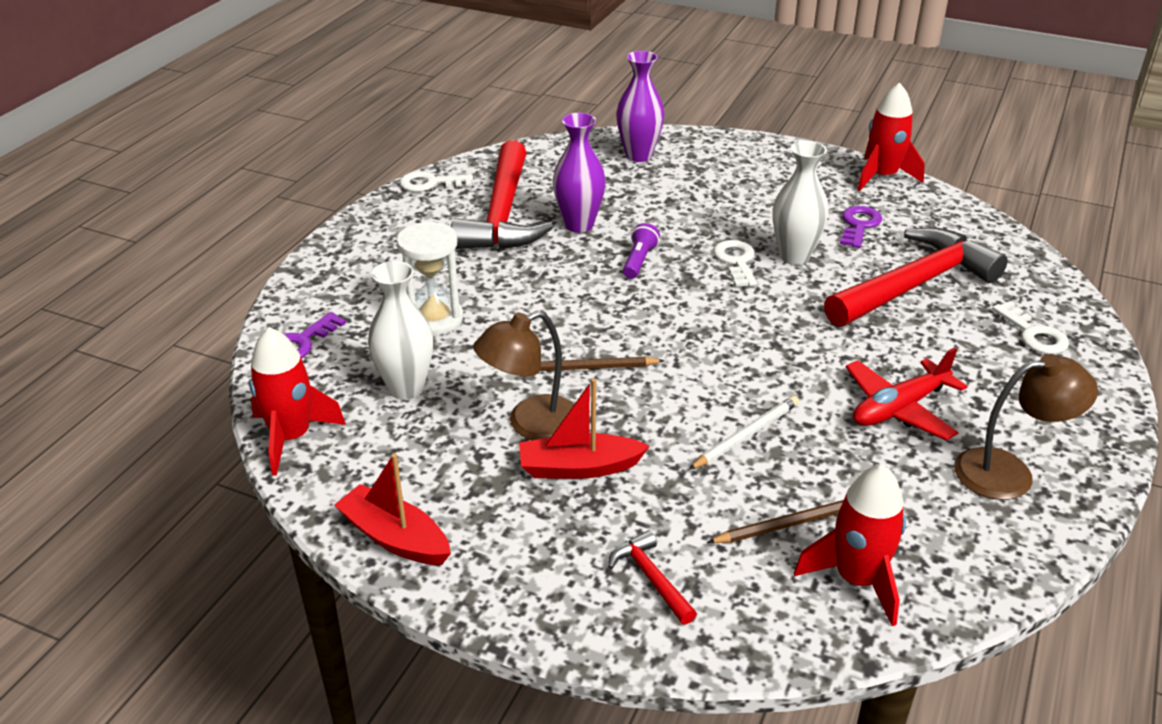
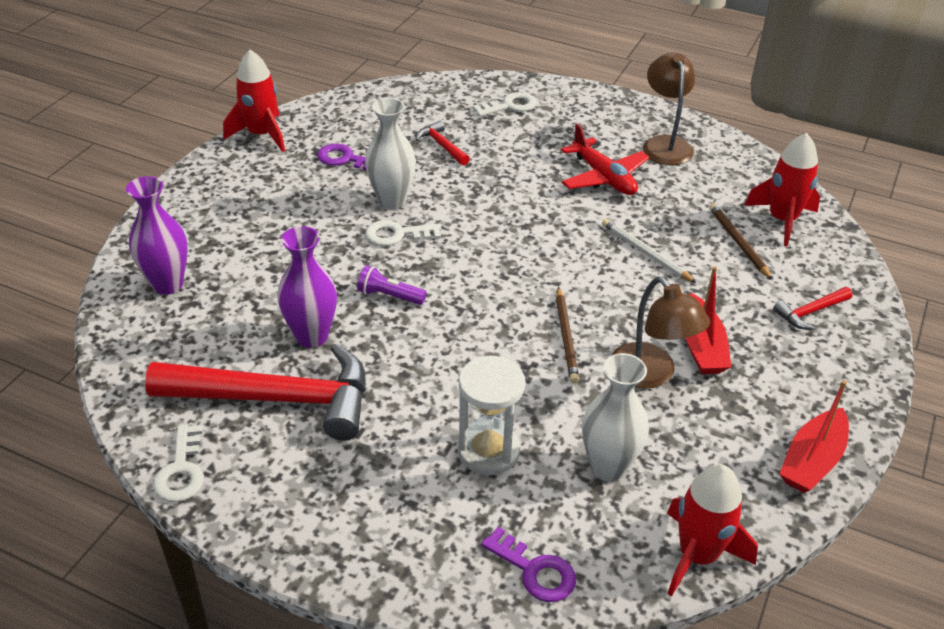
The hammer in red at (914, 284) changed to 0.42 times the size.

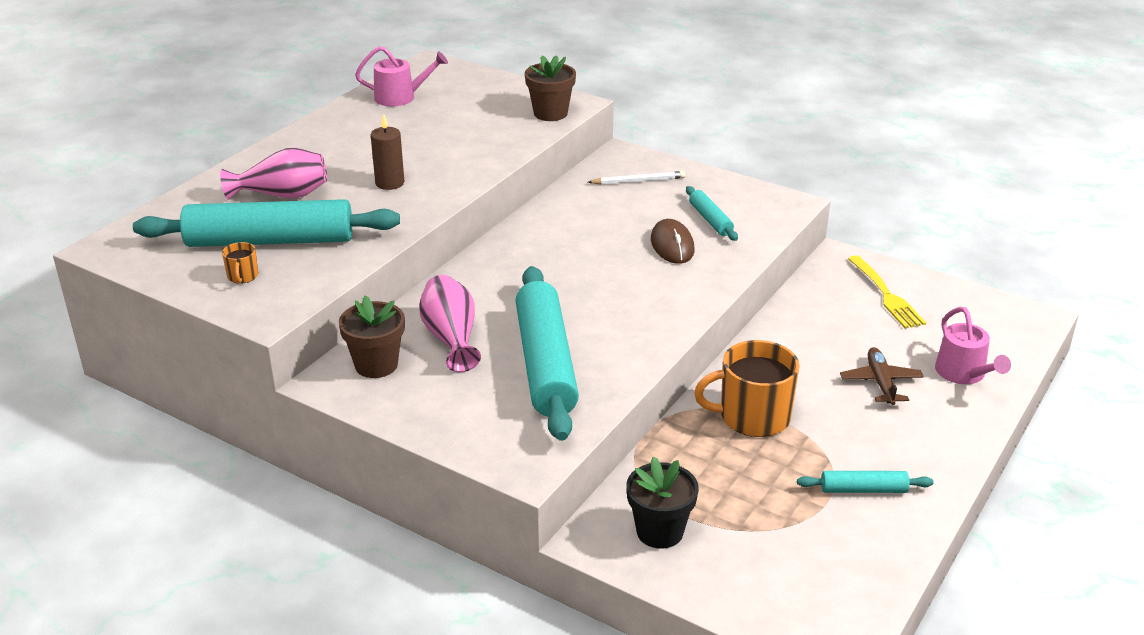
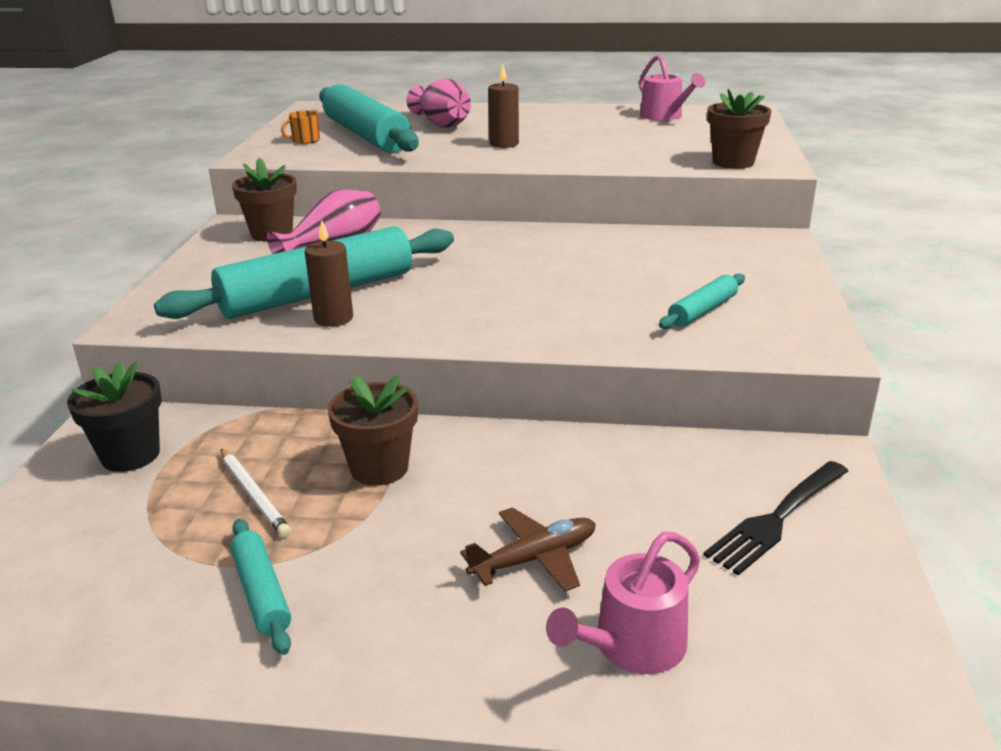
The pencil in white moved from (638, 181) to (253, 495).
The mouse in brown at (672, 245) disappeared.
The mug in orange at (752, 417) was replaced by the flower pot in brown at (379, 468).
The fork in yellow at (885, 294) became the fork in black at (777, 518).
The candle in brown at (333, 318) appeared.

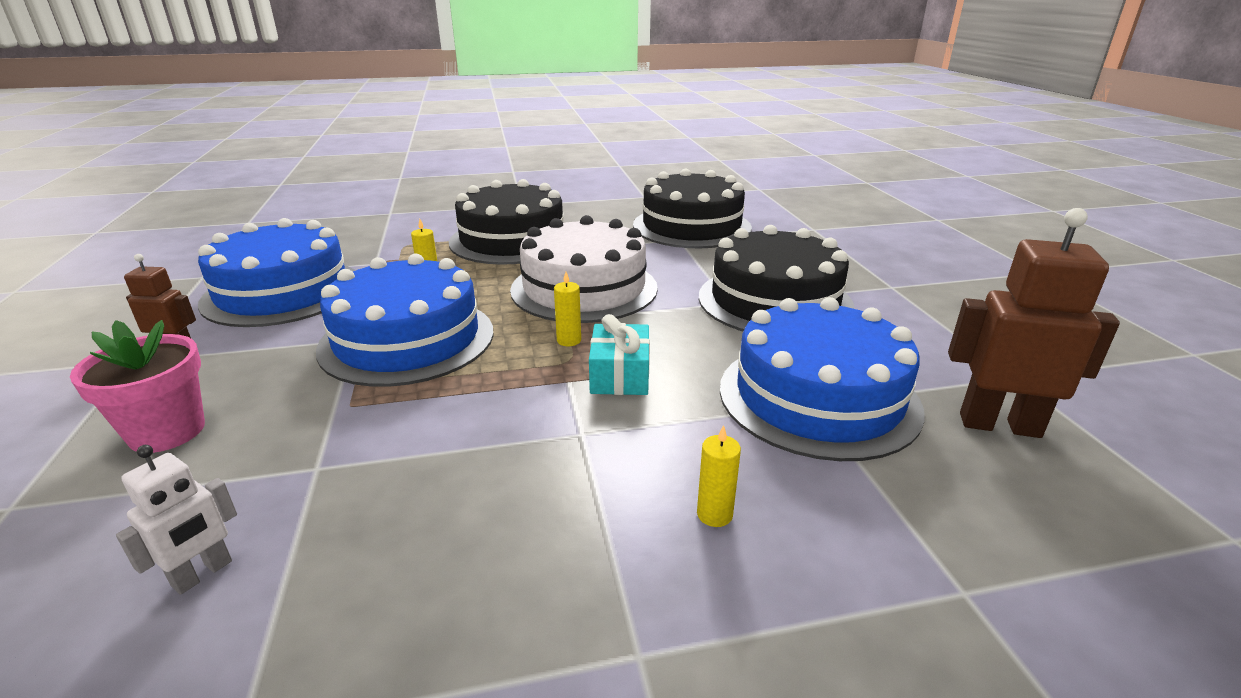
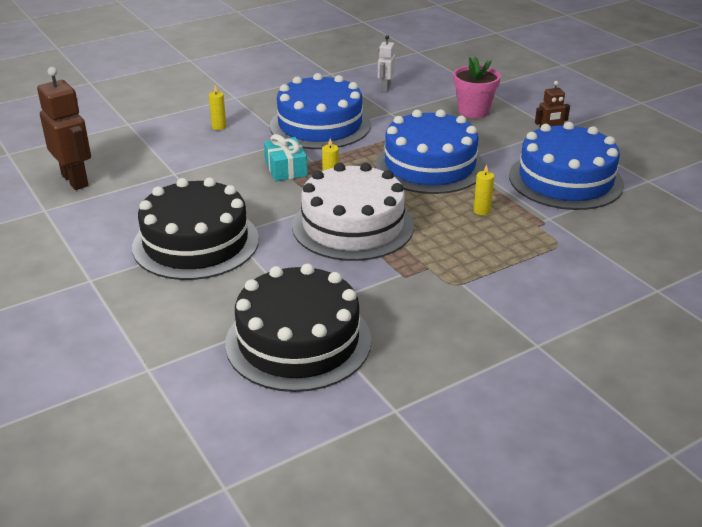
The cake in black at (512, 240) disappeared.
The cake in blue moved from (818, 397) to (320, 125).
The robot in brown at (999, 425) turned 120 degrees counterclockwise.

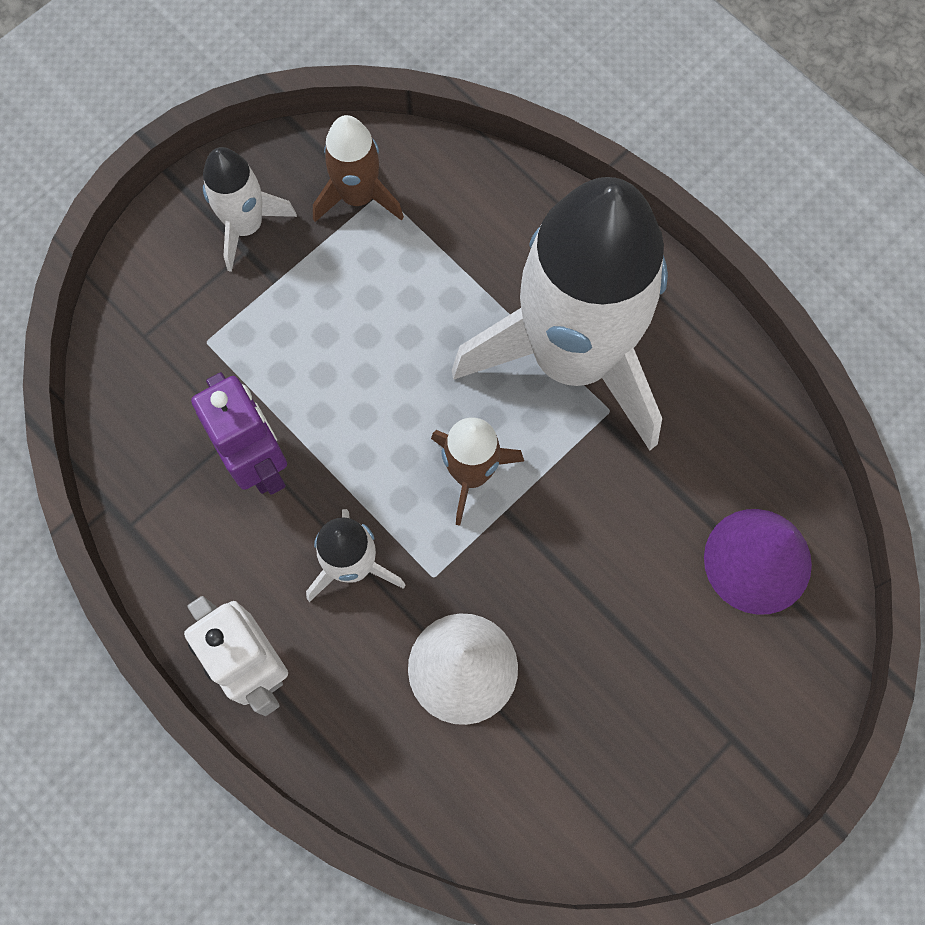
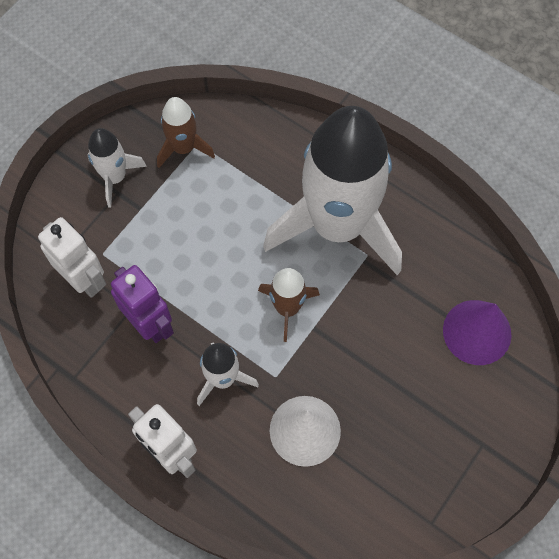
The robot in white at (84, 279) appeared.

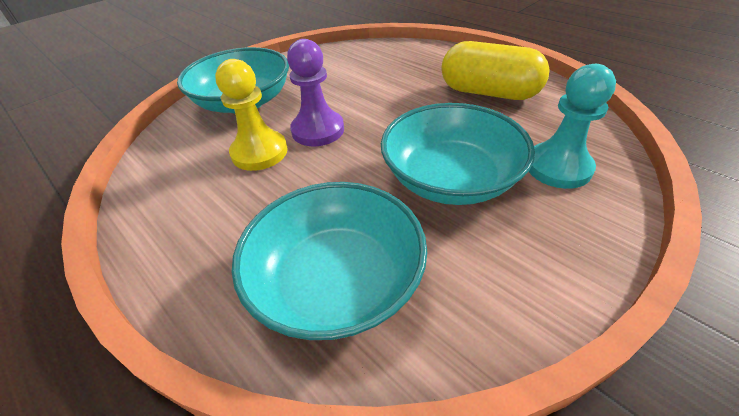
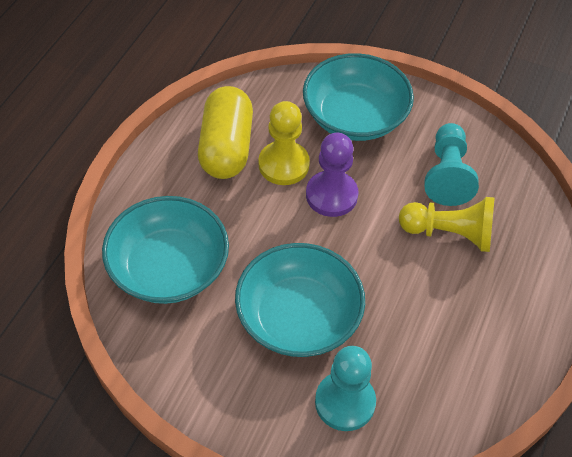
The capsule in yellow moved from (488, 93) to (226, 147).
The pawn in yellow at (449, 233) appeared.
The pawn in turquoise at (447, 175) appeared.

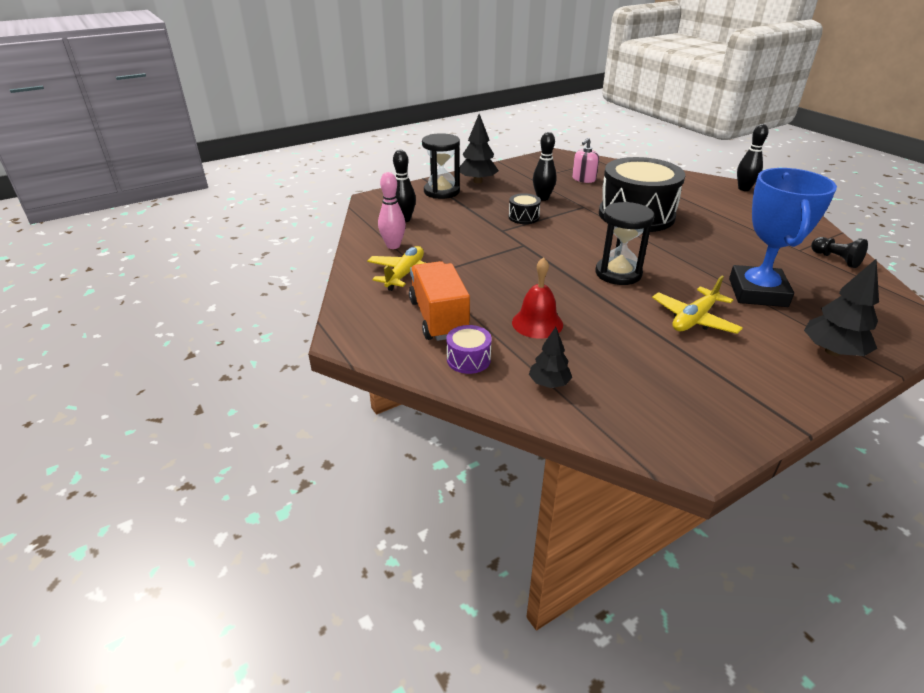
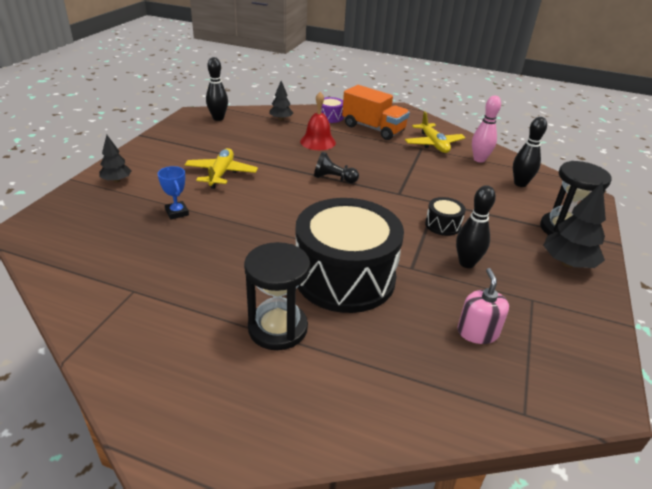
The hourglass in black moved from (618, 273) to (277, 328).
The trophy in blue at (757, 292) changed to 0.41 times the size.
The bowling pin in black moved from (744, 189) to (218, 118).
The tree in black at (832, 351) changed to 0.62 times the size.
The pawn in black moved from (835, 259) to (334, 179).

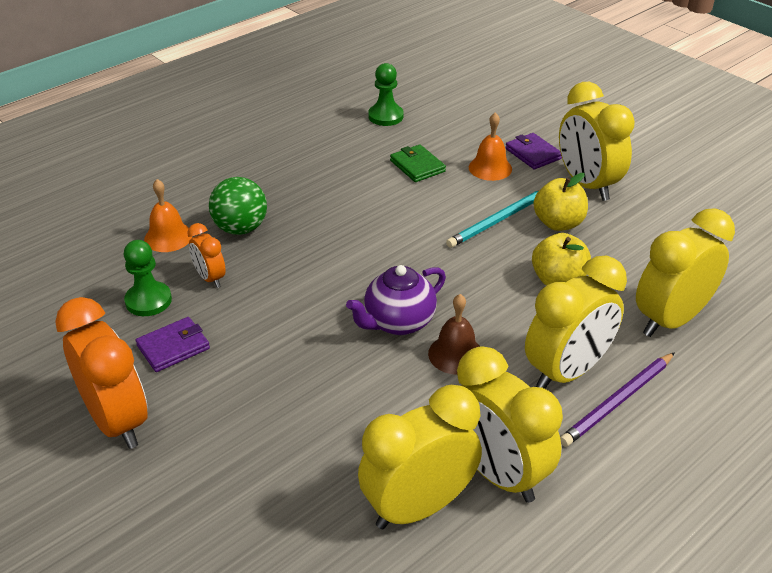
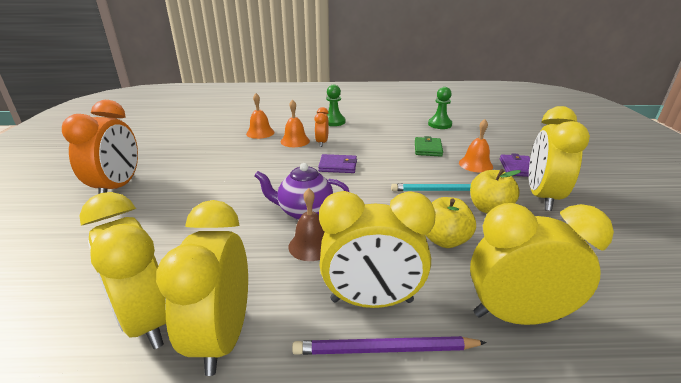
The pawn in green moved from (148, 300) to (334, 122).
The wallet in purple moved from (173, 347) to (338, 166).
The clock in orange moved from (210, 278) to (322, 143).
The ball in green at (240, 228) was replaced by the bell in orange at (295, 141).
The clock in yellow at (418, 506) turned 135 degrees counterclockwise.

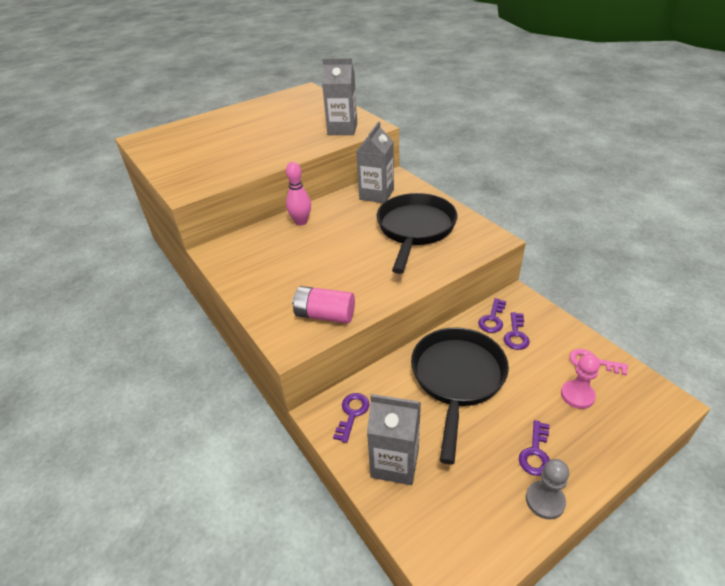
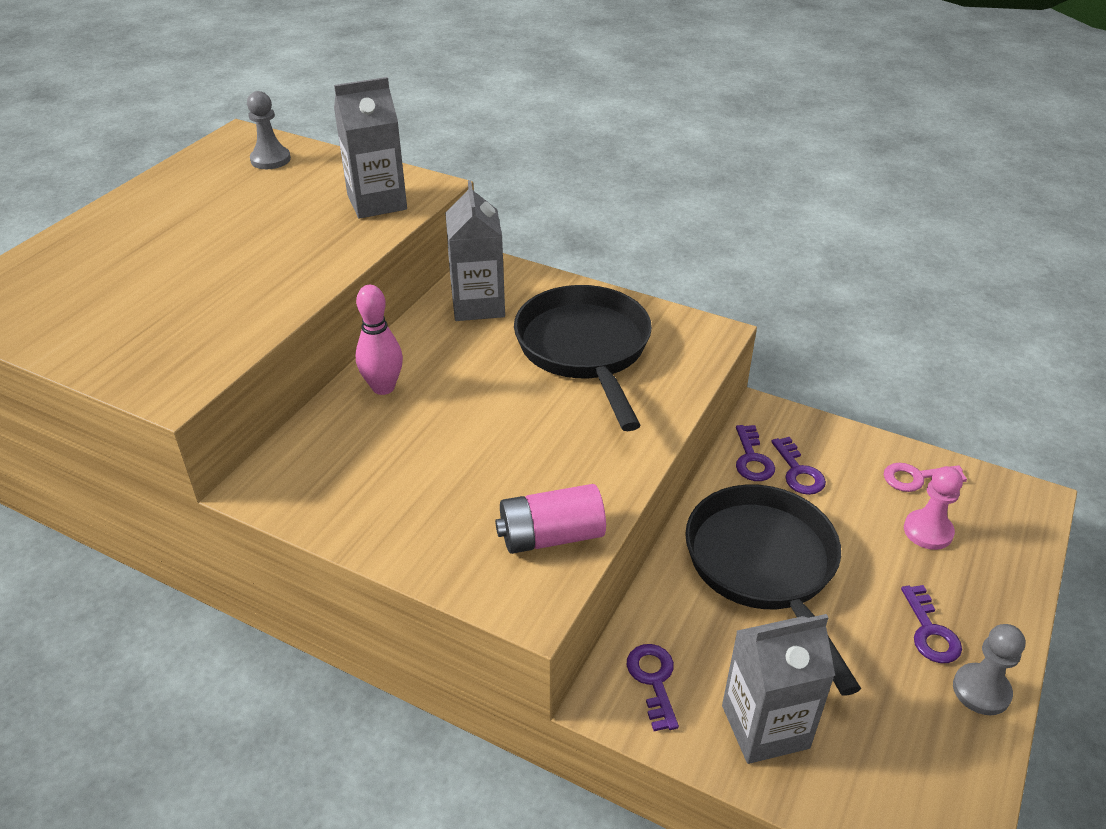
The pawn in grey at (270, 160) appeared.

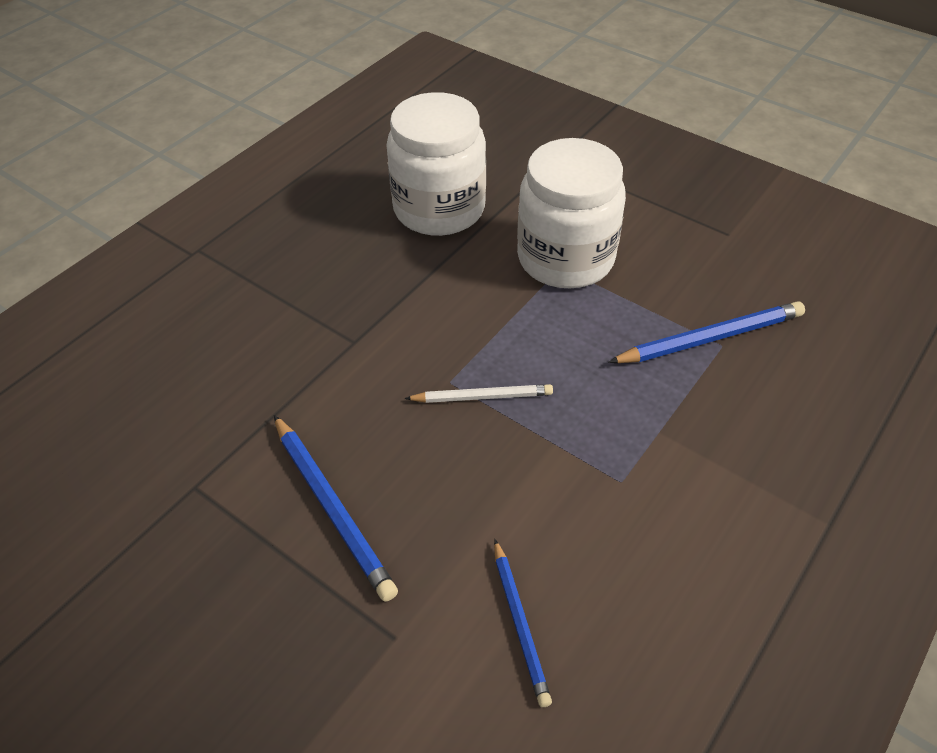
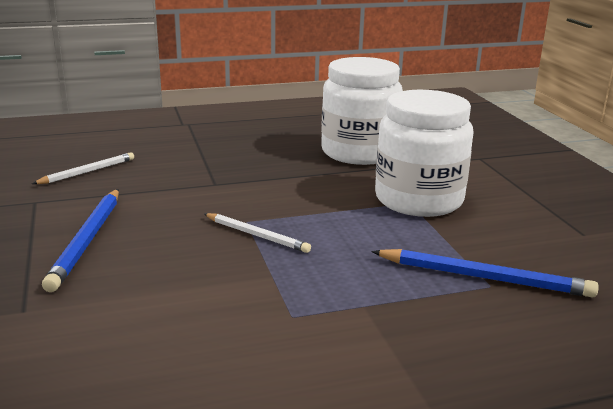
The pencil in blue at (520, 623) disappeared.
The pencil in white at (87, 172) appeared.

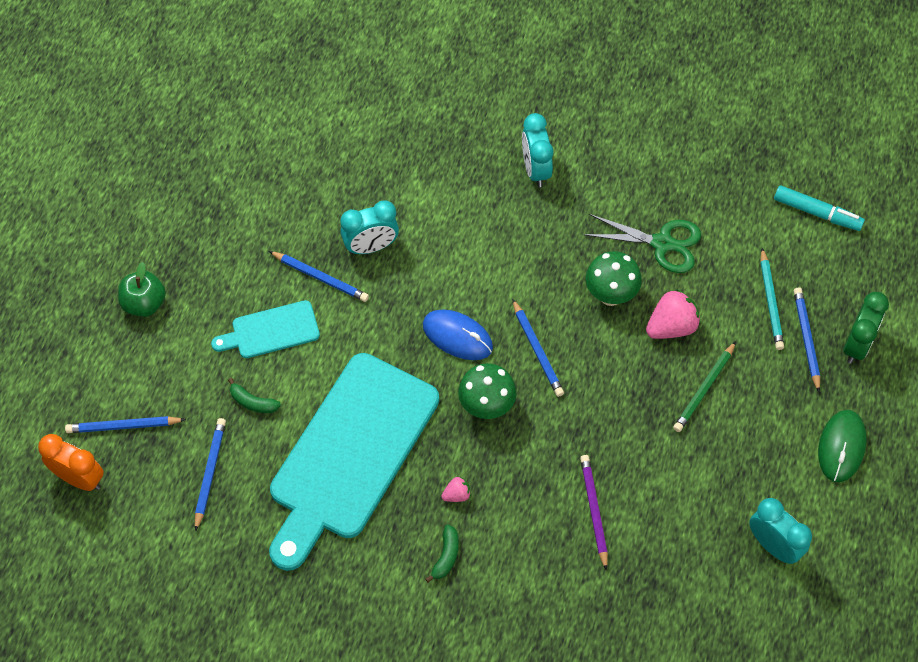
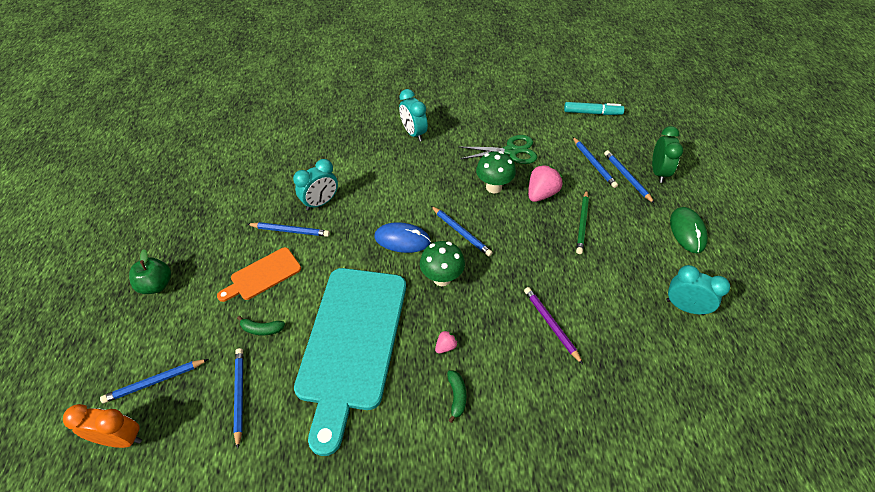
The cutting board in turquoise at (271, 331) became the cutting board in orange at (263, 275).
The pencil in turquoise at (771, 302) became the pencil in blue at (594, 164).

